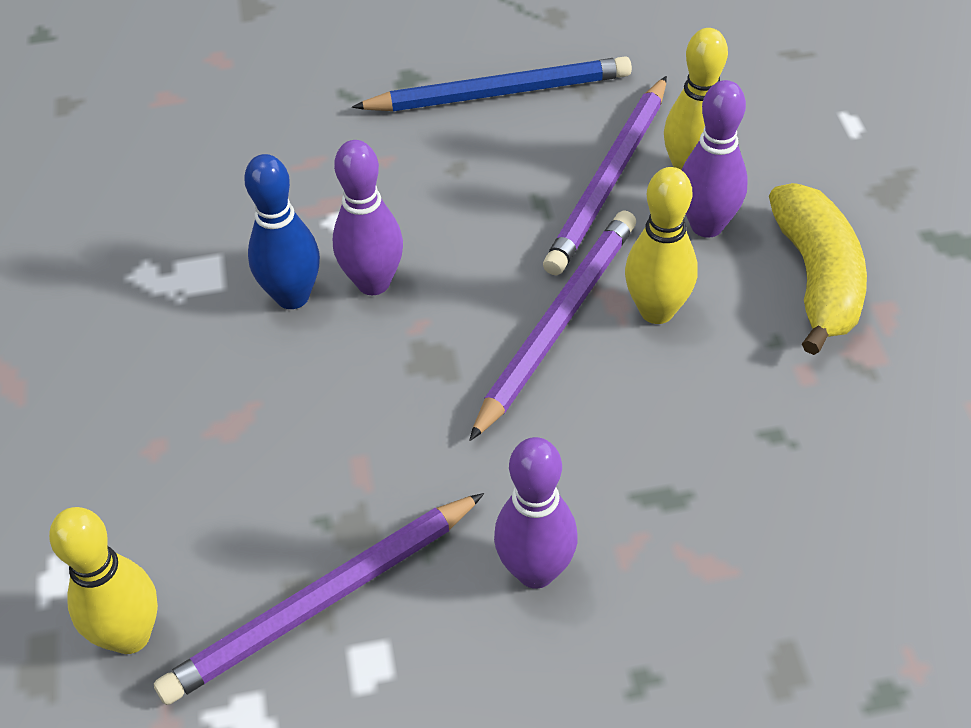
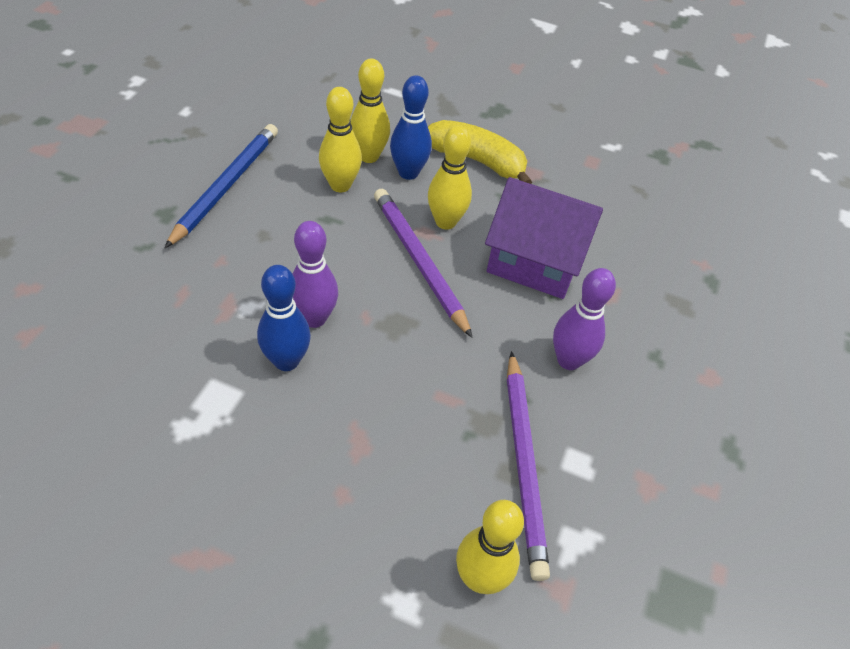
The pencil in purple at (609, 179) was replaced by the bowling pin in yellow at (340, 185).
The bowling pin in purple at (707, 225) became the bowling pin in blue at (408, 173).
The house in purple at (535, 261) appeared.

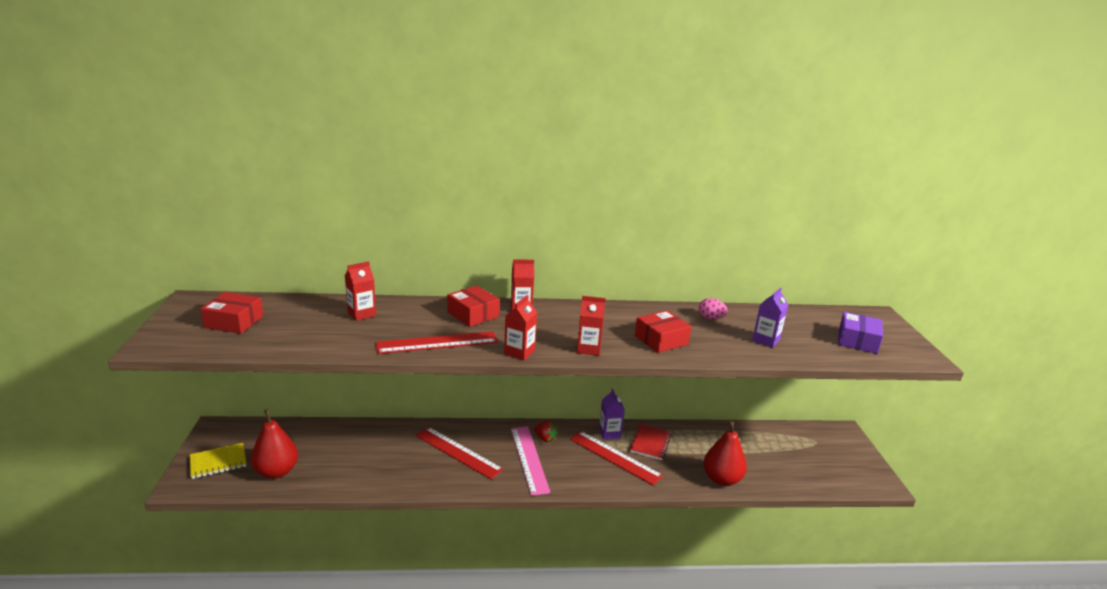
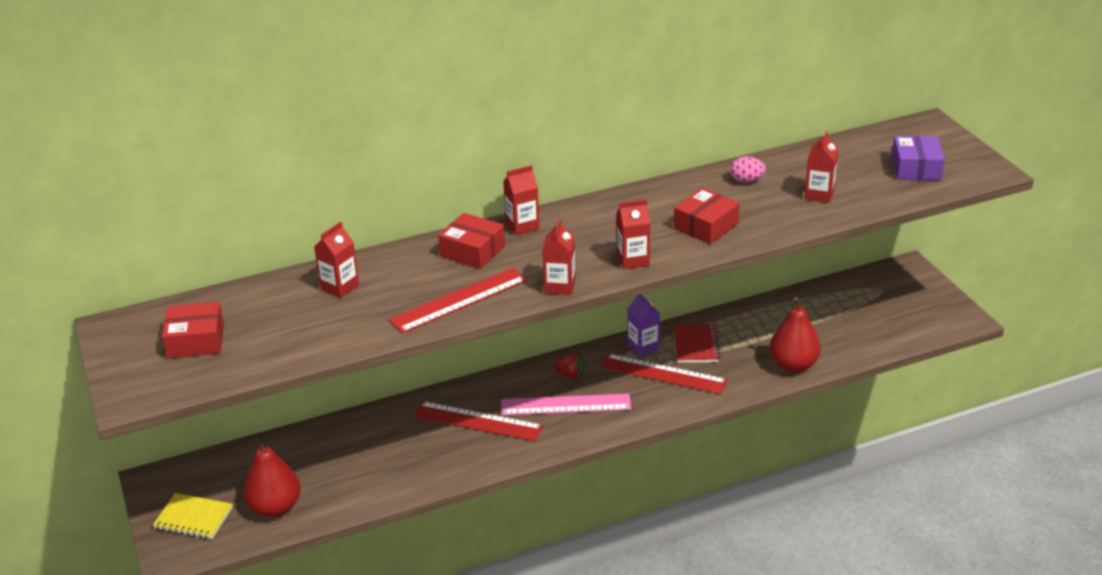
The notebook in yellow at (218, 462) turned 60 degrees clockwise.
The ruler in pink at (529, 459) turned 60 degrees counterclockwise.
The carton in purple at (766, 340) became the carton in red at (819, 194).

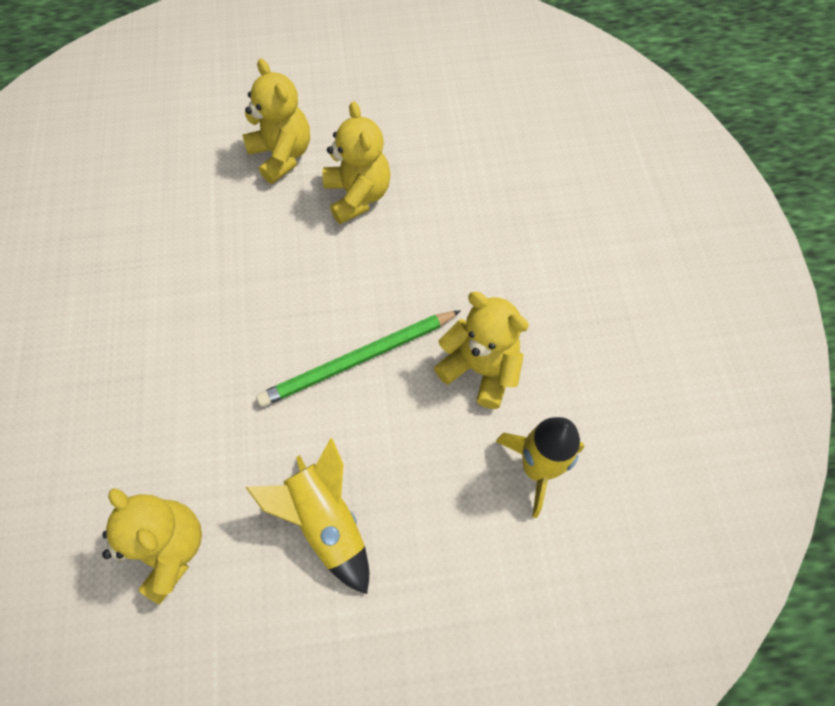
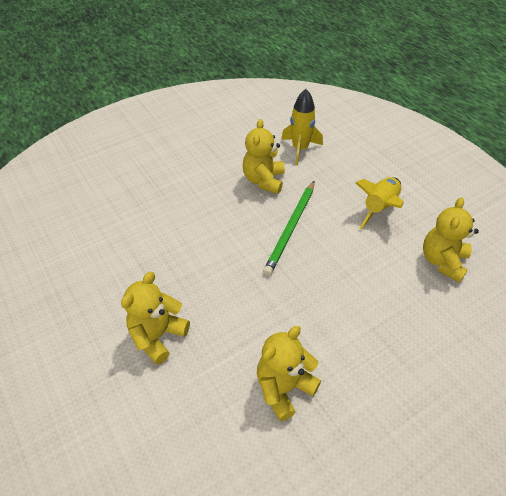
The pencil in green at (358, 360) turned 75 degrees clockwise.
The teddy bear in yellow moved from (358, 196) to (284, 387).

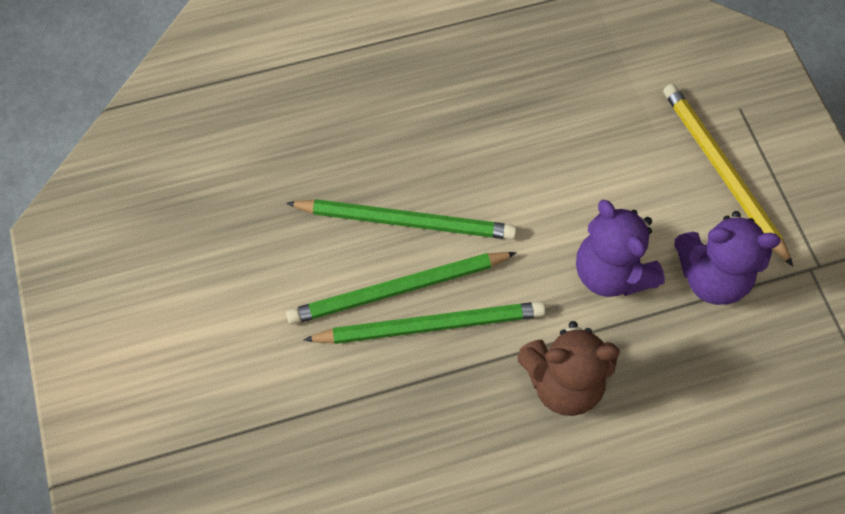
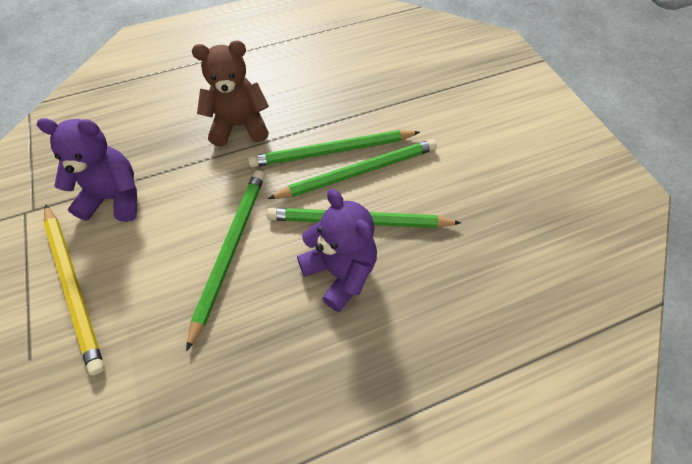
The teddy bear in purple moved from (611, 273) to (340, 272).
The pencil in green at (230, 250) appeared.

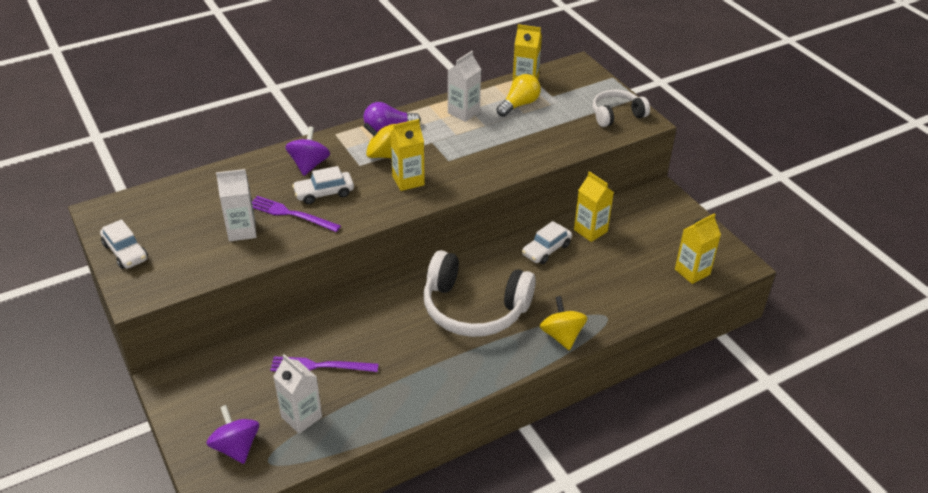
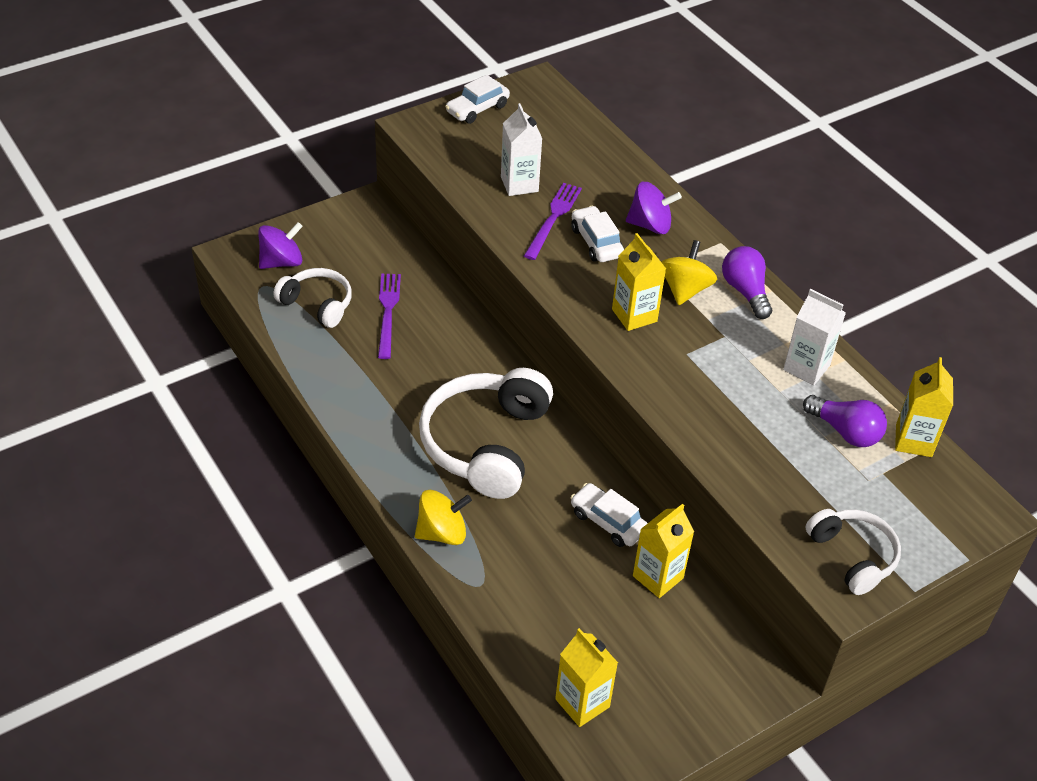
The carton in white at (301, 417) was replaced by the headphones in white at (317, 304).
The light bulb in yellow at (519, 105) became the light bulb in purple at (845, 432).

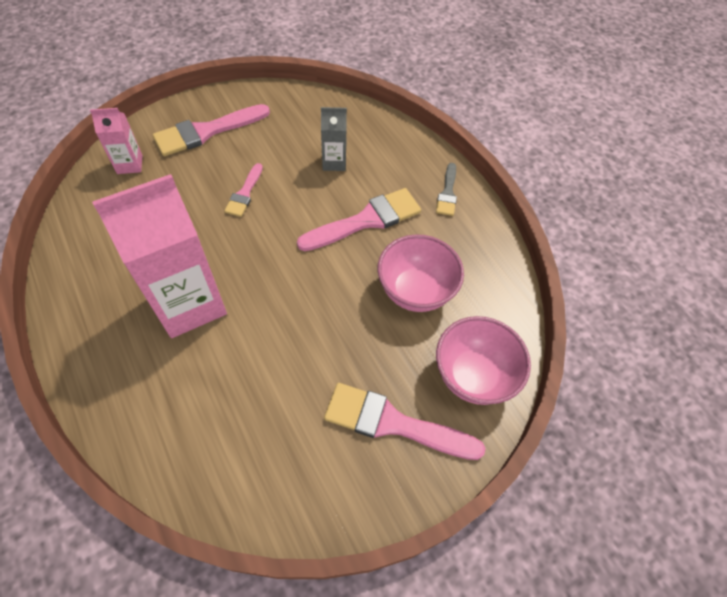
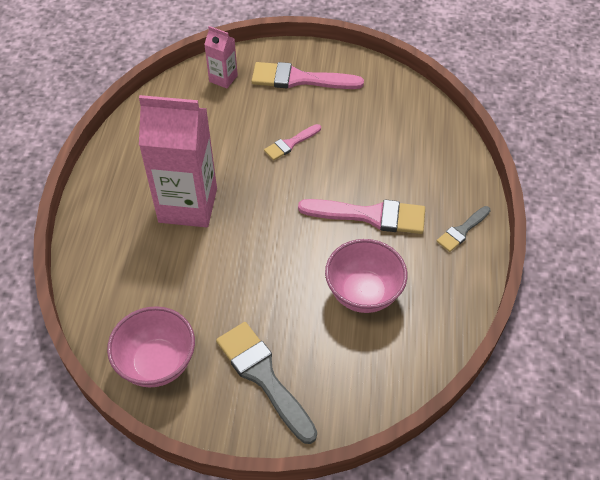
The carton in grey at (334, 162) disappeared.
The brush in pink at (393, 423) became the brush in grey at (263, 376).
The bowl in pink moved from (473, 375) to (157, 363).

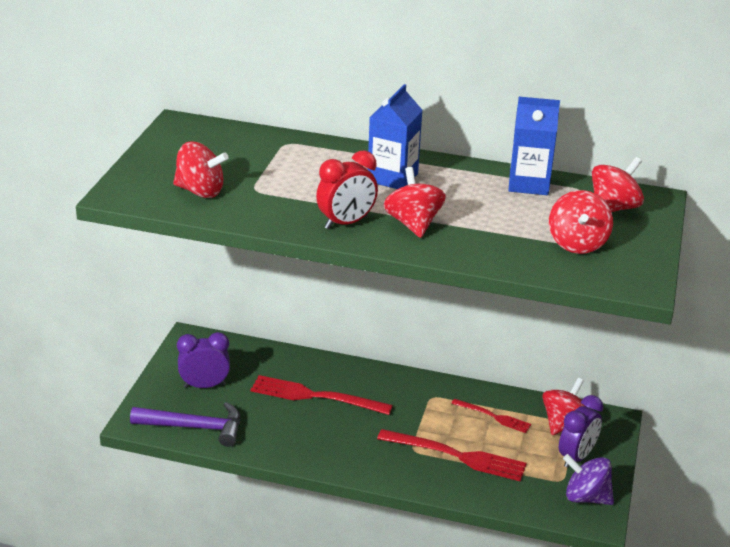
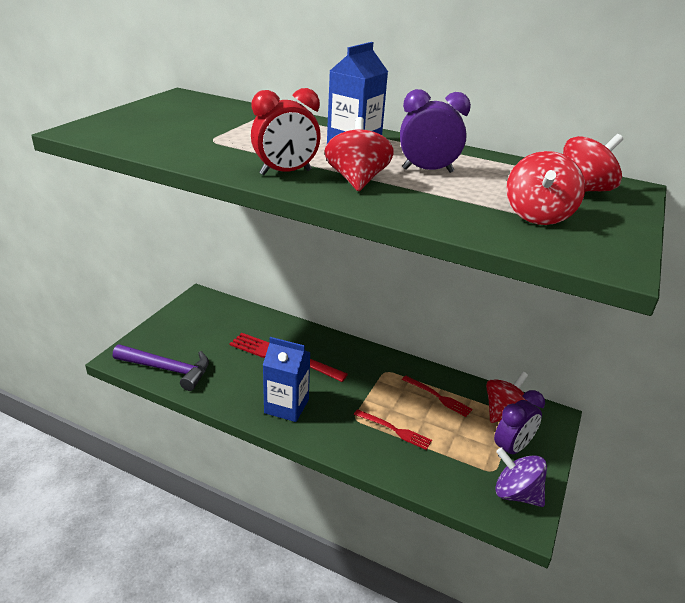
The spinning top in red at (200, 191) disappeared.
The clock in purple moved from (204, 386) to (427, 170).
The fork in red at (457, 456) changed to 0.57 times the size.
The carton in blue moved from (528, 184) to (286, 406).

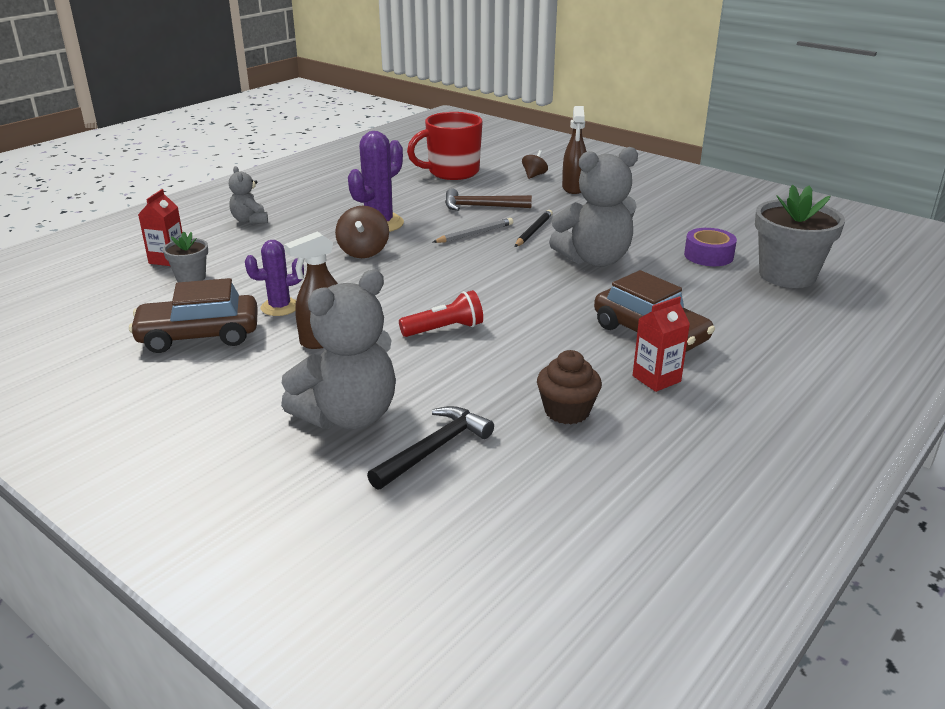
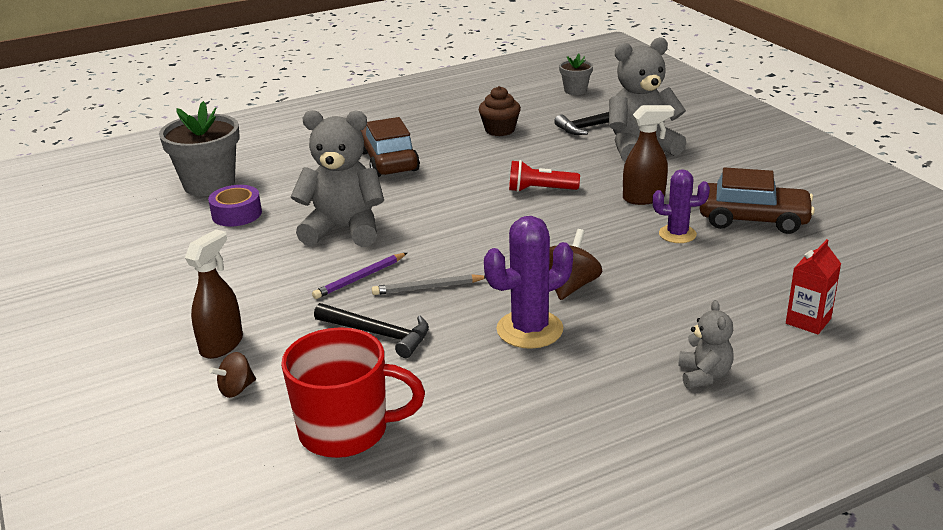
The flower pot in grey moved from (191, 278) to (575, 90).
The hammer in brown at (481, 206) became the hammer in black at (378, 334).
The pencil in black at (534, 231) became the pencil in purple at (359, 278).
The carton in red at (656, 379) disappeared.

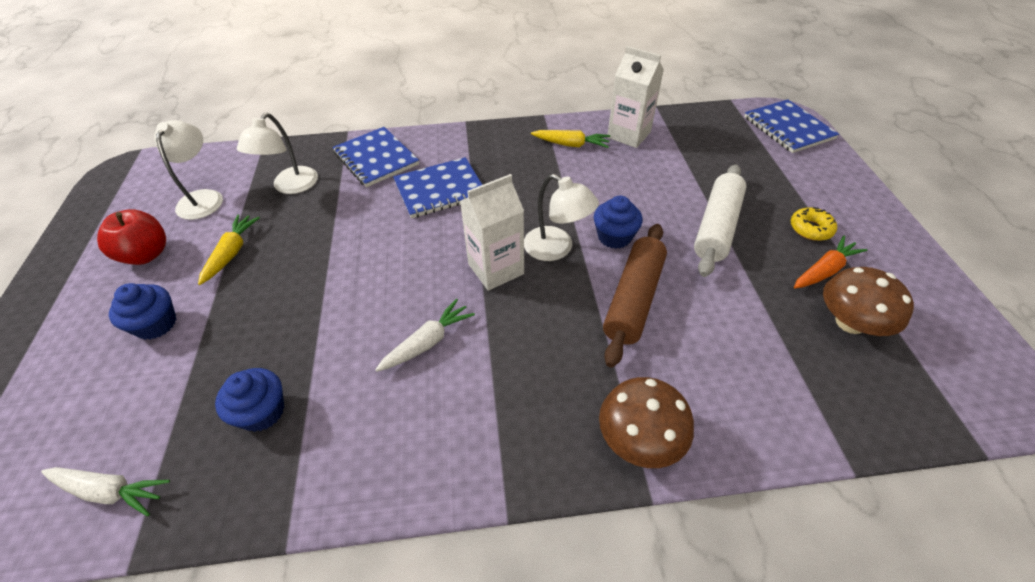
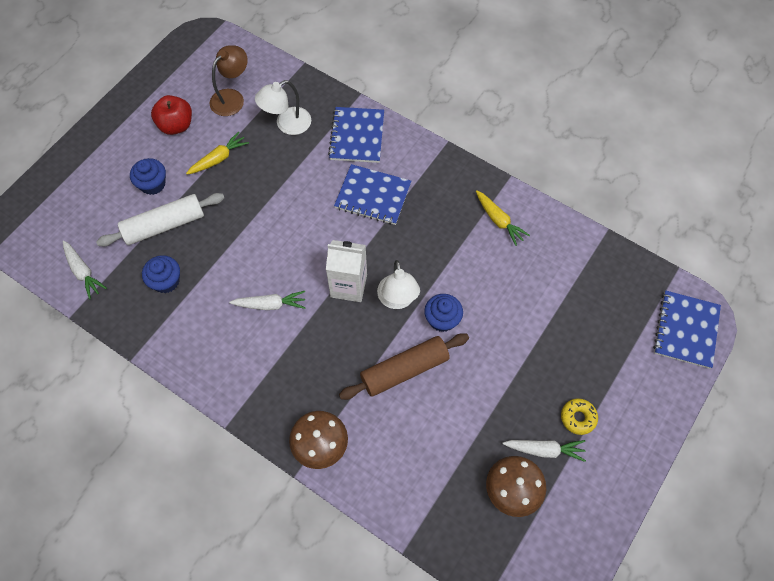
The lamp in white at (203, 198) became the lamp in brown at (232, 97).
The carton in white at (628, 135) disappeared.
The rolling pin in white moved from (716, 227) to (164, 225).
The carrot in orange at (824, 270) became the carrot in white at (544, 450).

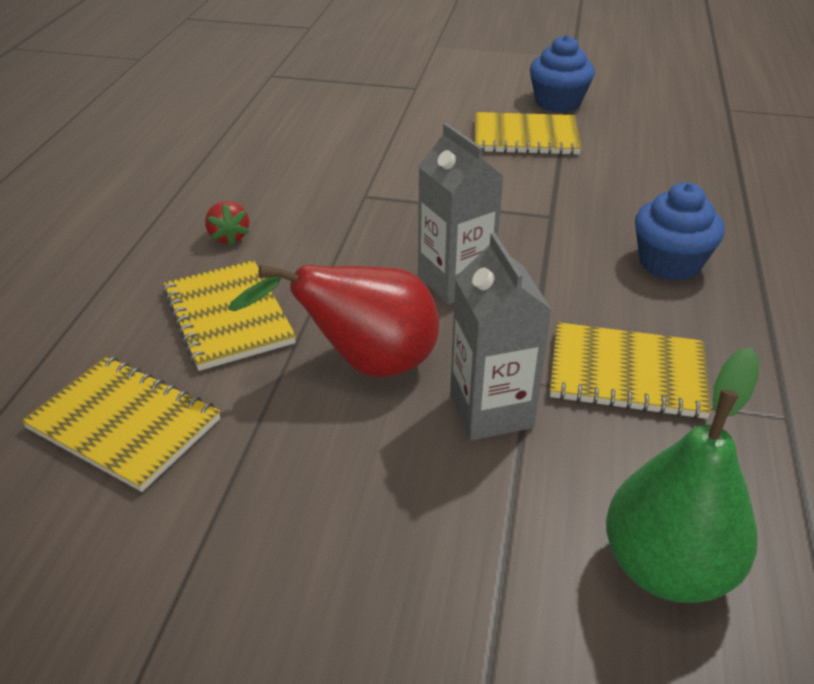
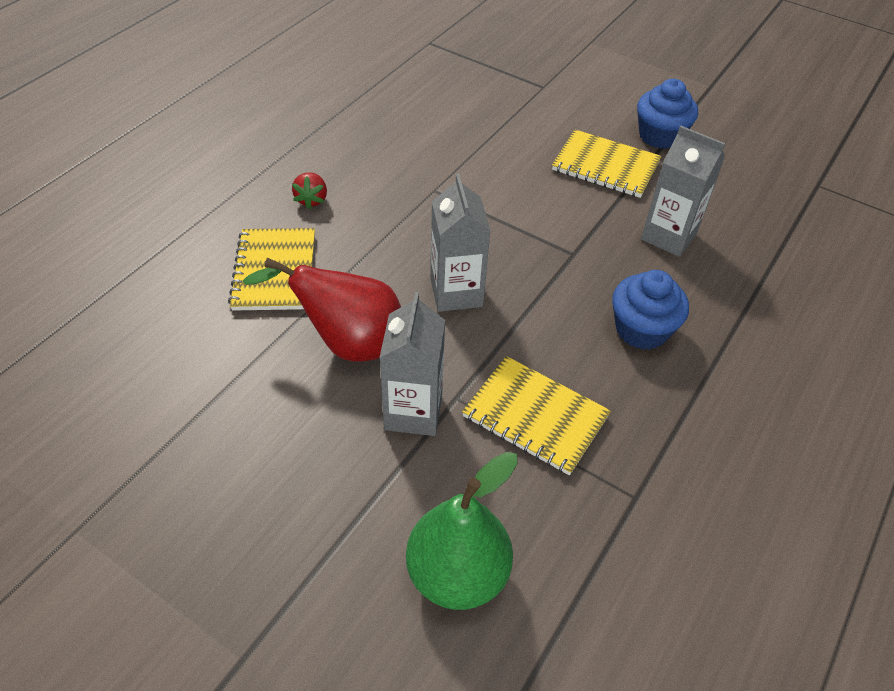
The notebook in yellow at (124, 424) disappeared.
The carton in grey at (668, 236) appeared.

